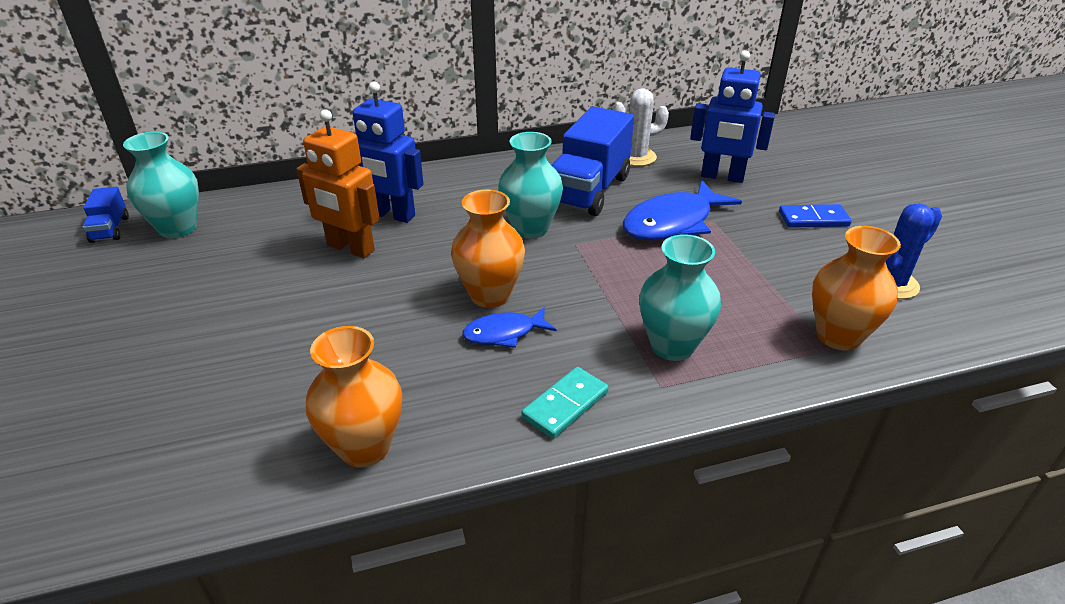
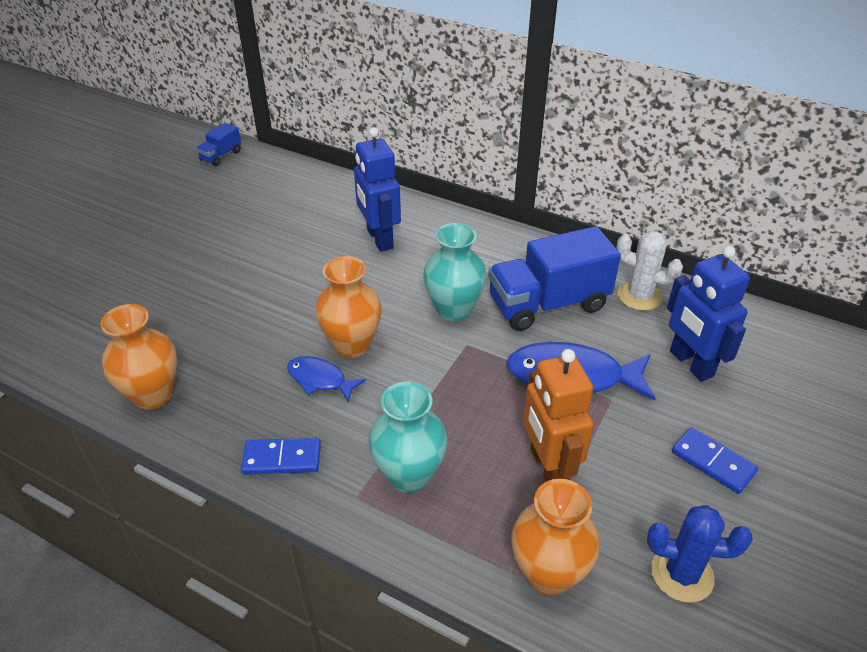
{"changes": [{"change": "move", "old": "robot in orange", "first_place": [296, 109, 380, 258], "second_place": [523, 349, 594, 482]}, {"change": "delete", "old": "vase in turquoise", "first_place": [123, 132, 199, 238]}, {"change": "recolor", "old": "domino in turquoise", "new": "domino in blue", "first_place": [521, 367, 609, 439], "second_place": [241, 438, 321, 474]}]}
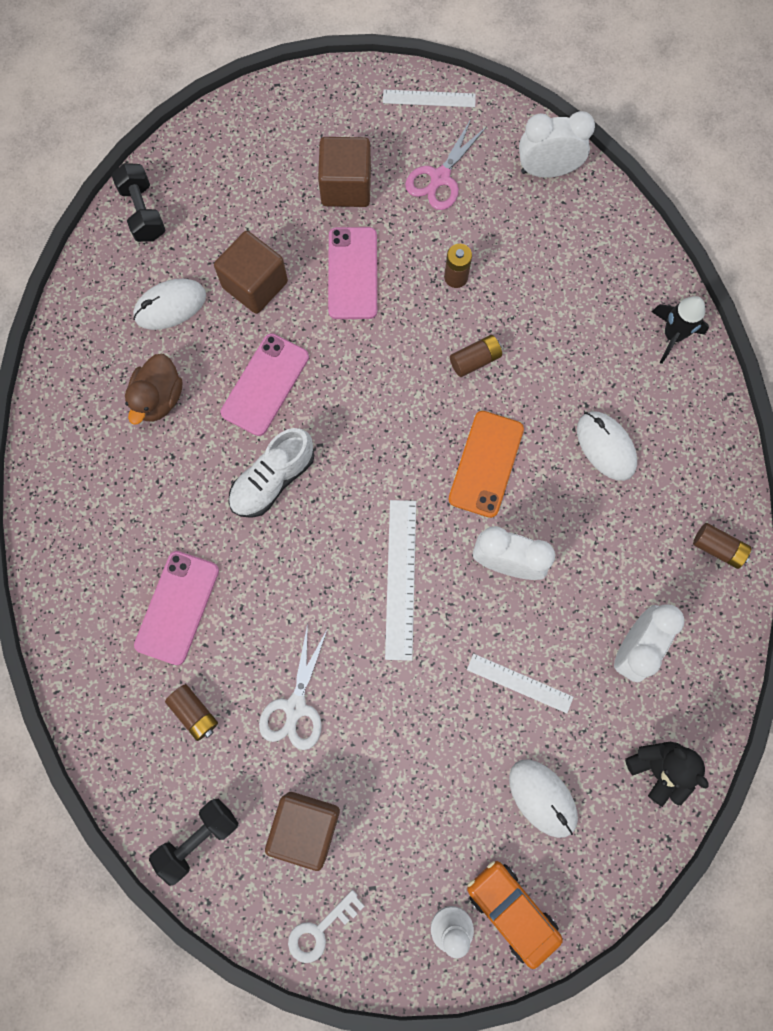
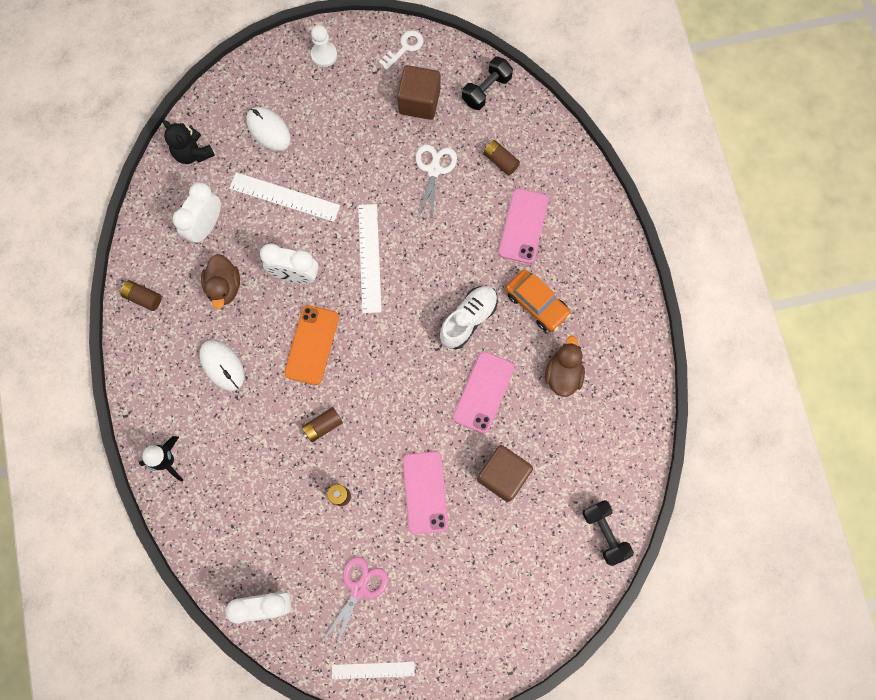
{"changes": [{"change": "delete", "old": "cube in brown", "first_place": [318, 137, 371, 207]}, {"change": "delete", "old": "mouse in white", "first_place": [133, 279, 206, 330]}, {"change": "resize", "old": "ruler in white", "first_place": [467, 654, 573, 713], "second_place": [229, 172, 340, 222], "factor": 1.53}, {"change": "move", "old": "car in orange", "first_place": [467, 861, 563, 969], "second_place": [506, 270, 571, 332]}, {"change": "insert", "new": "duck in brown", "second_place": [201, 254, 240, 310]}]}
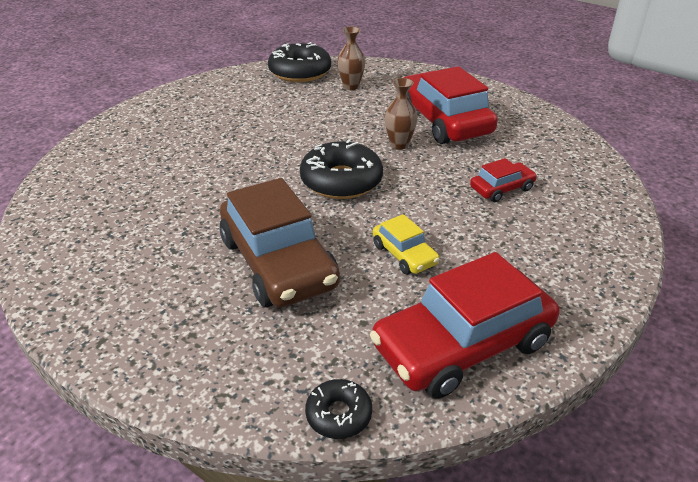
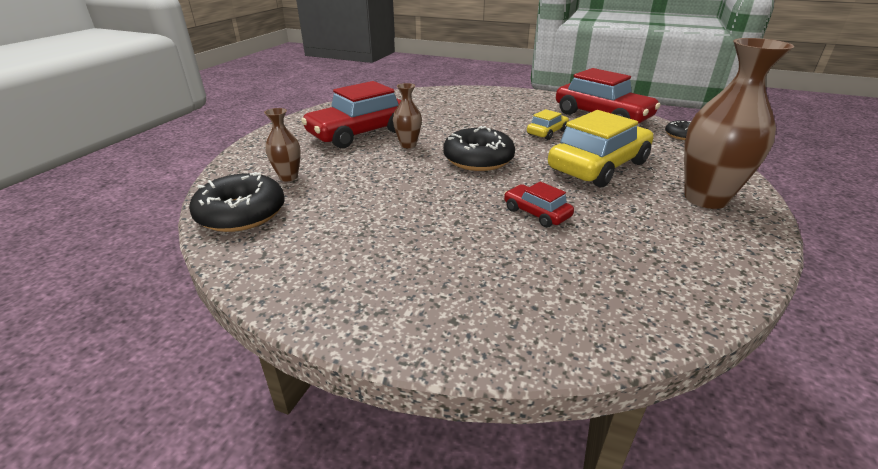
{"changes": [{"change": "move", "old": "car in red", "first_place": [470, 158, 537, 202], "second_place": [504, 182, 574, 228]}, {"change": "recolor", "old": "car in brown", "new": "car in yellow", "first_place": [220, 178, 340, 308], "second_place": [548, 110, 653, 187]}, {"change": "insert", "new": "vase in brown", "second_place": [684, 38, 794, 209]}]}
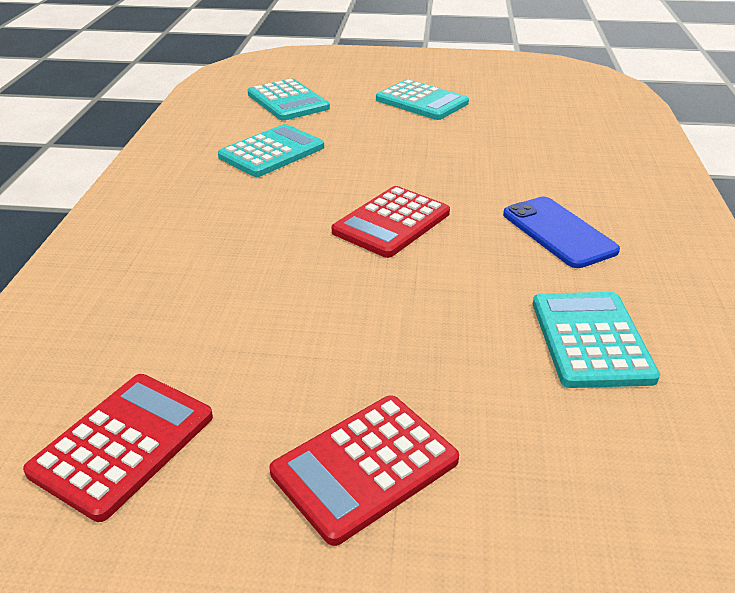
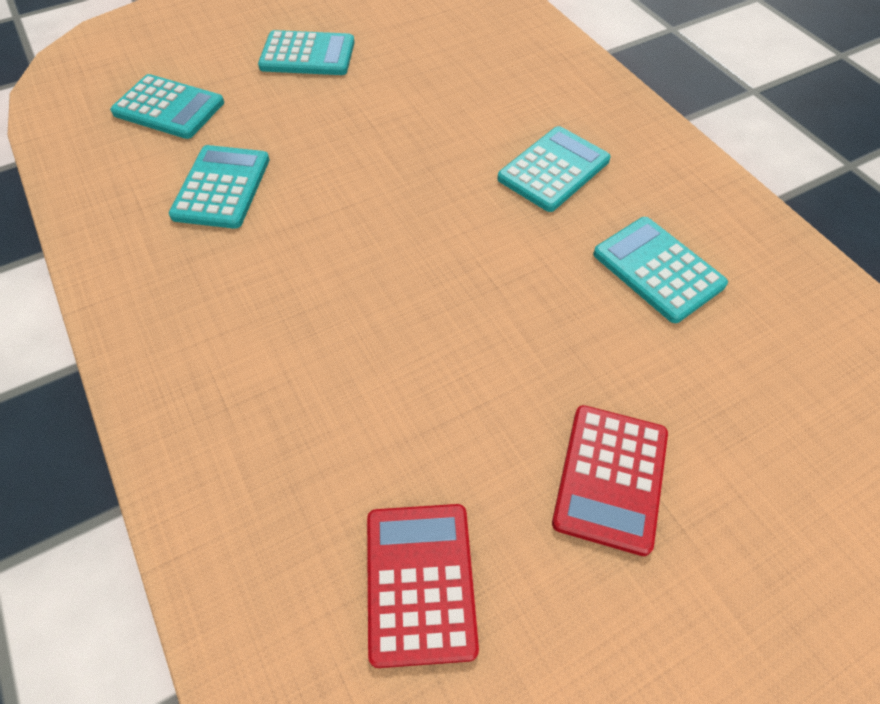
{"changes": [{"change": "delete", "old": "calculator in red", "first_place": [332, 186, 450, 258]}, {"change": "replace", "old": "phone in blue", "new": "calculator in turquoise", "first_place": [503, 197, 620, 268], "second_place": [498, 126, 611, 212]}]}
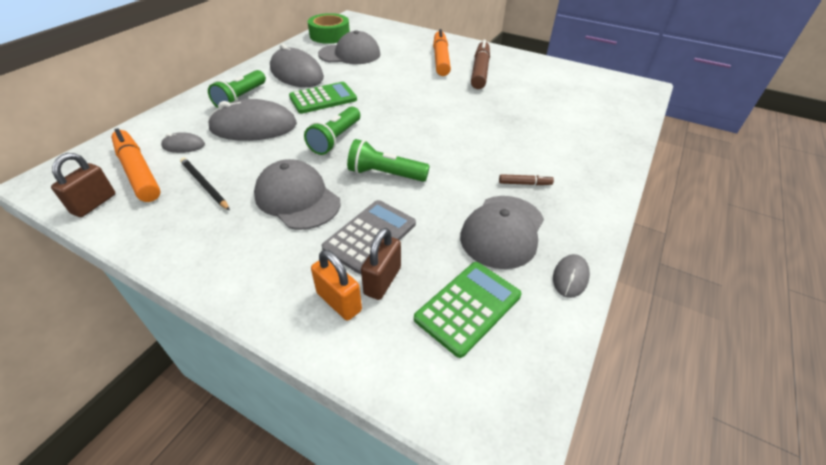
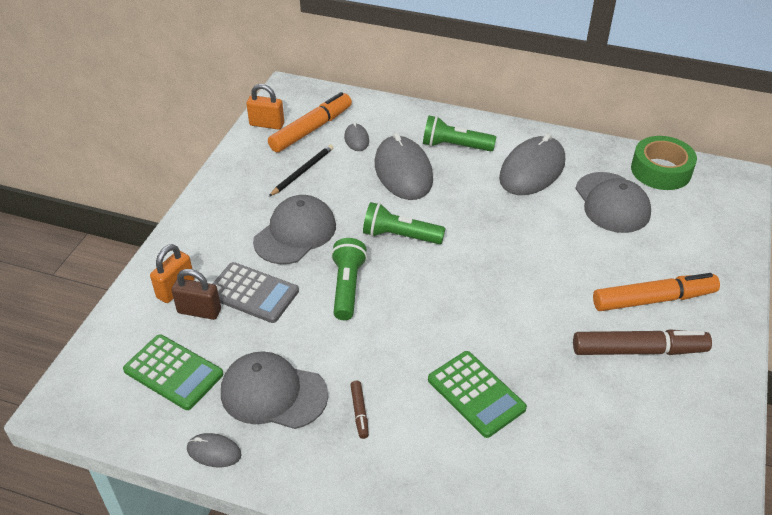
{"changes": [{"change": "move", "old": "calculator in green", "first_place": [289, 82, 357, 114], "second_place": [428, 351, 527, 438]}, {"change": "recolor", "old": "padlock in brown", "new": "padlock in orange", "first_place": [51, 153, 115, 217], "second_place": [246, 84, 284, 130]}]}
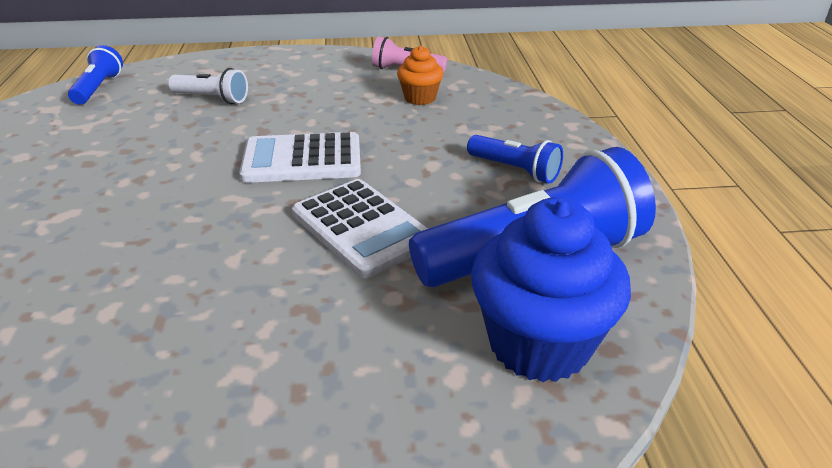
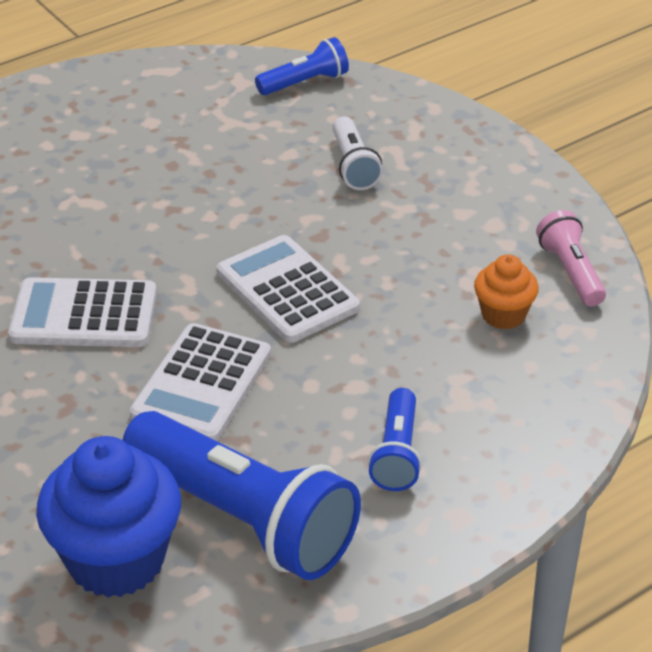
{"changes": [{"change": "insert", "new": "calculator in white", "second_place": [8, 277, 157, 347]}]}
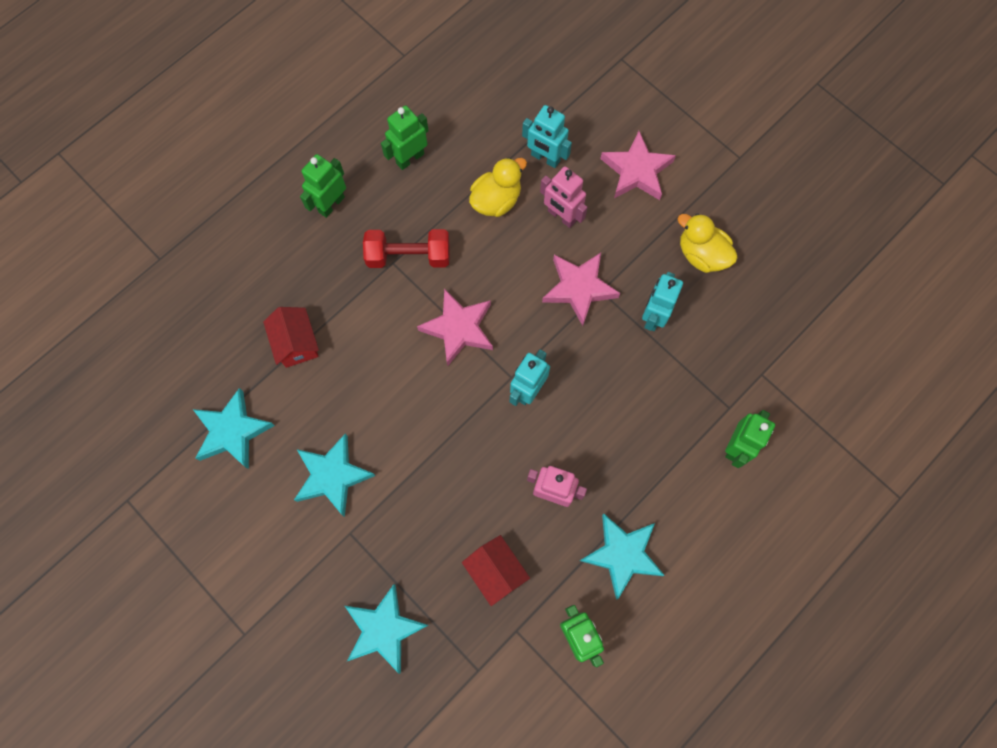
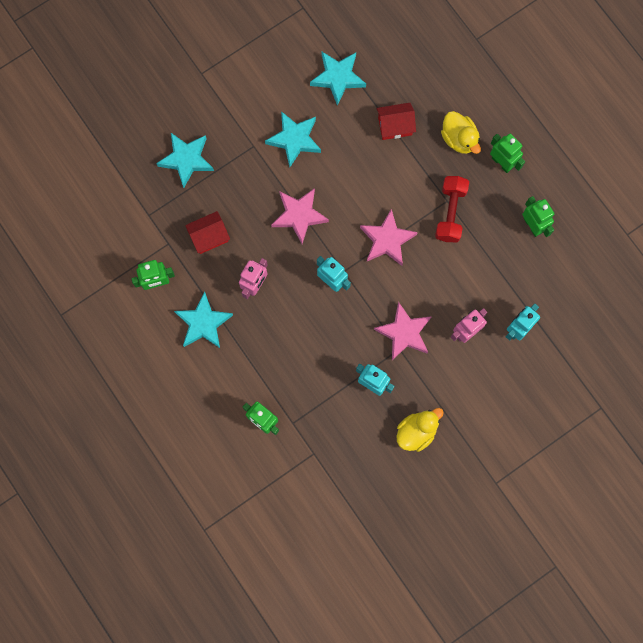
{"changes": [{"change": "move", "old": "star in pink", "first_place": [600, 131, 676, 200], "second_place": [271, 188, 329, 244]}, {"change": "move", "old": "duck in yellow", "first_place": [469, 157, 527, 217], "second_place": [441, 111, 481, 154]}]}
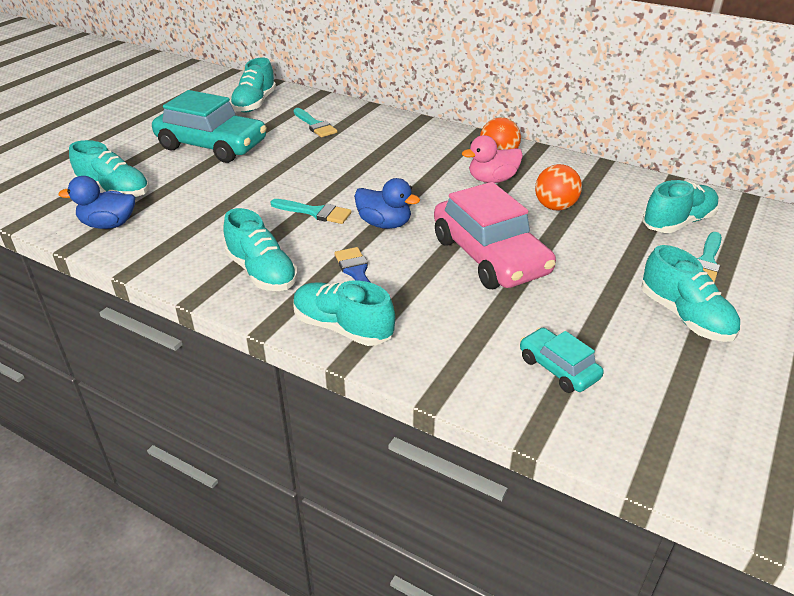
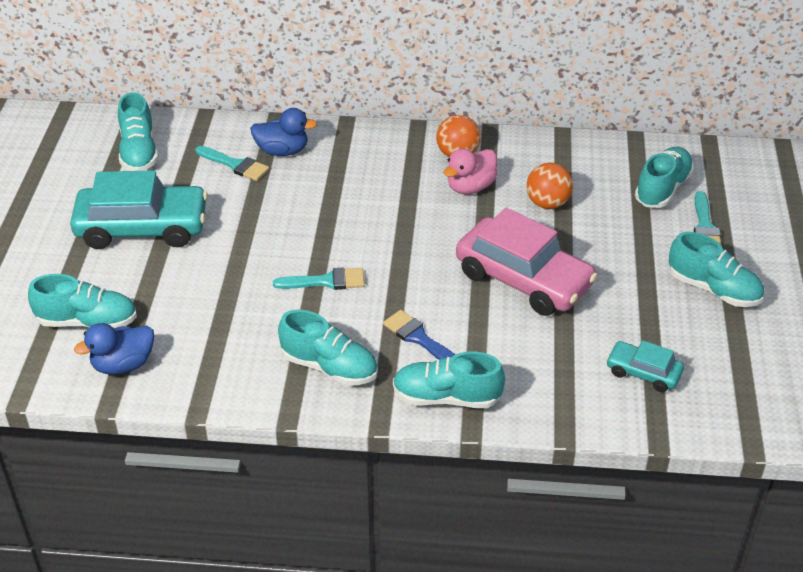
{"changes": [{"change": "move", "old": "duck in blue", "first_place": [354, 178, 420, 229], "second_place": [250, 108, 317, 156]}]}
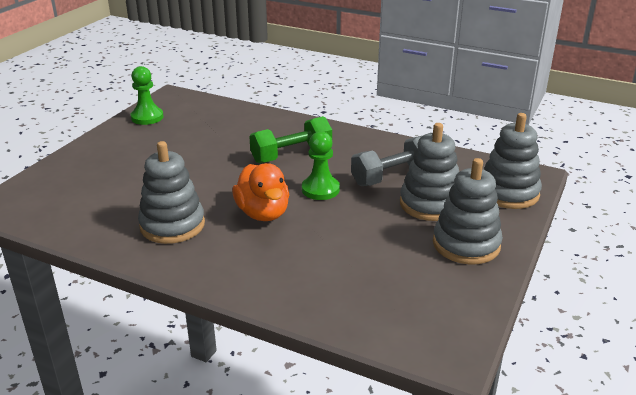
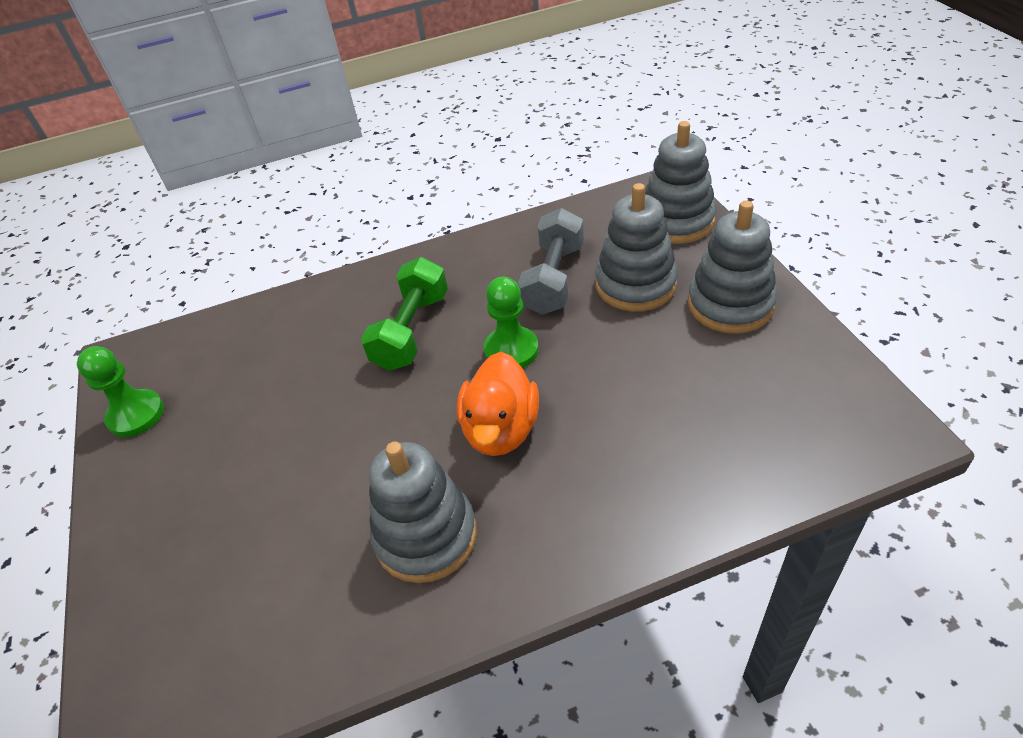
{"changes": [{"change": "rotate", "old": "duck in orange", "first_place": [232, 163, 289, 221], "second_place": [457, 352, 539, 456], "degrees": 75}]}
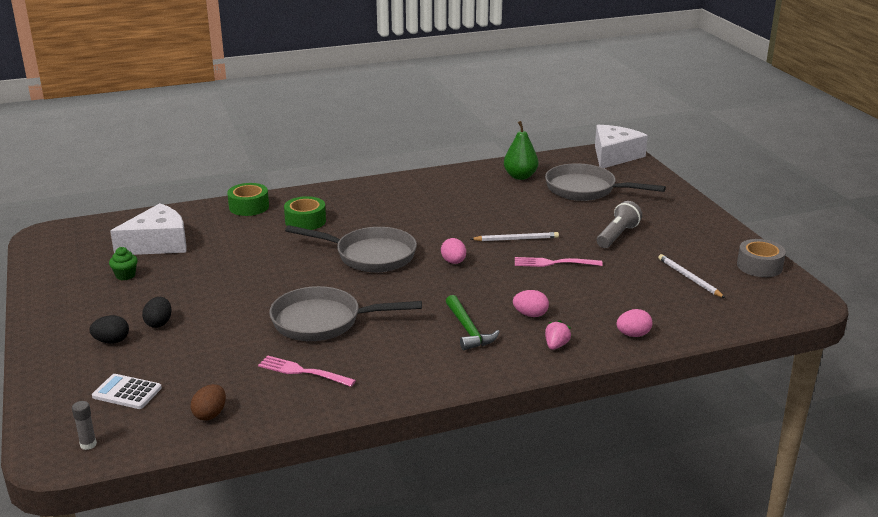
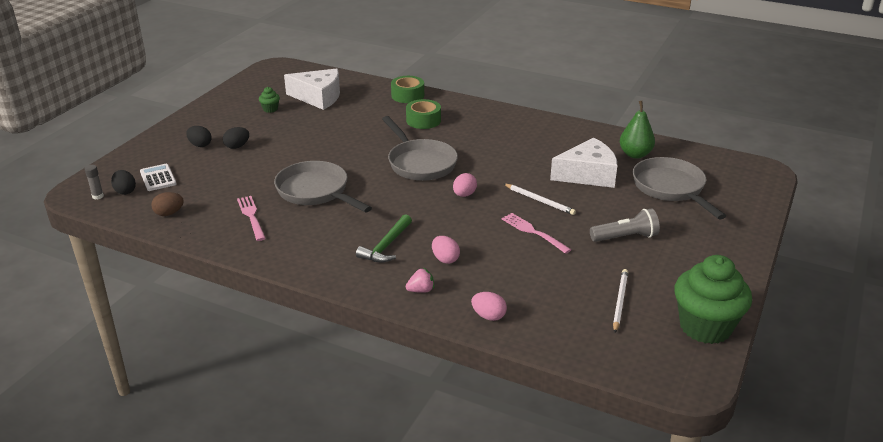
{"changes": [{"change": "move", "old": "cheese in white", "first_place": [595, 125, 648, 168], "second_place": [550, 137, 617, 188]}, {"change": "replace", "old": "tape in grey", "new": "cupcake in green", "first_place": [737, 239, 786, 277], "second_place": [674, 255, 752, 344]}, {"change": "insert", "new": "egg in black", "second_place": [111, 170, 136, 195]}]}
